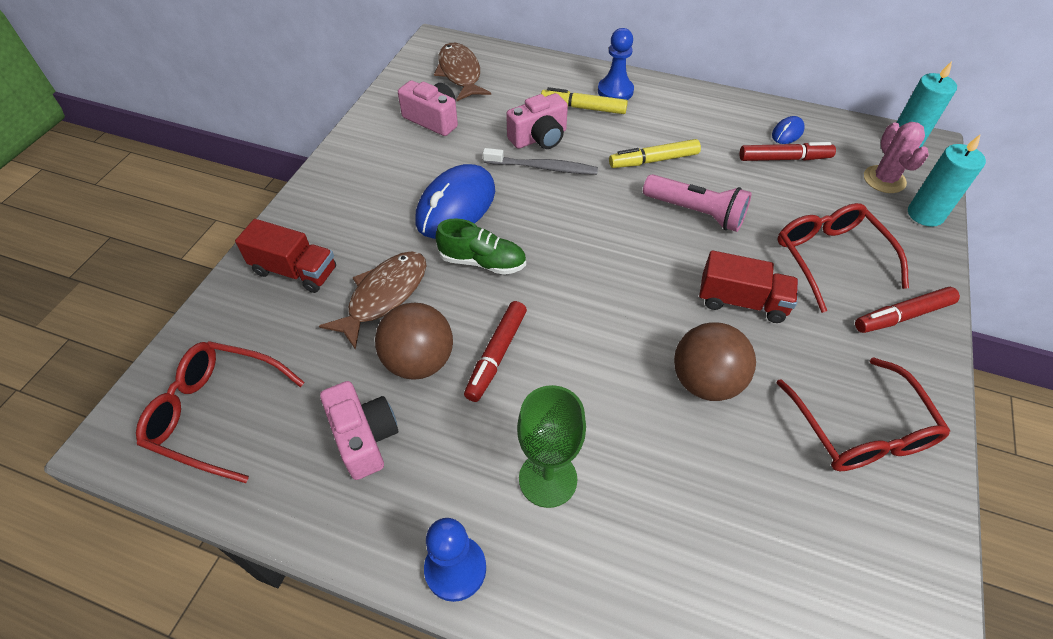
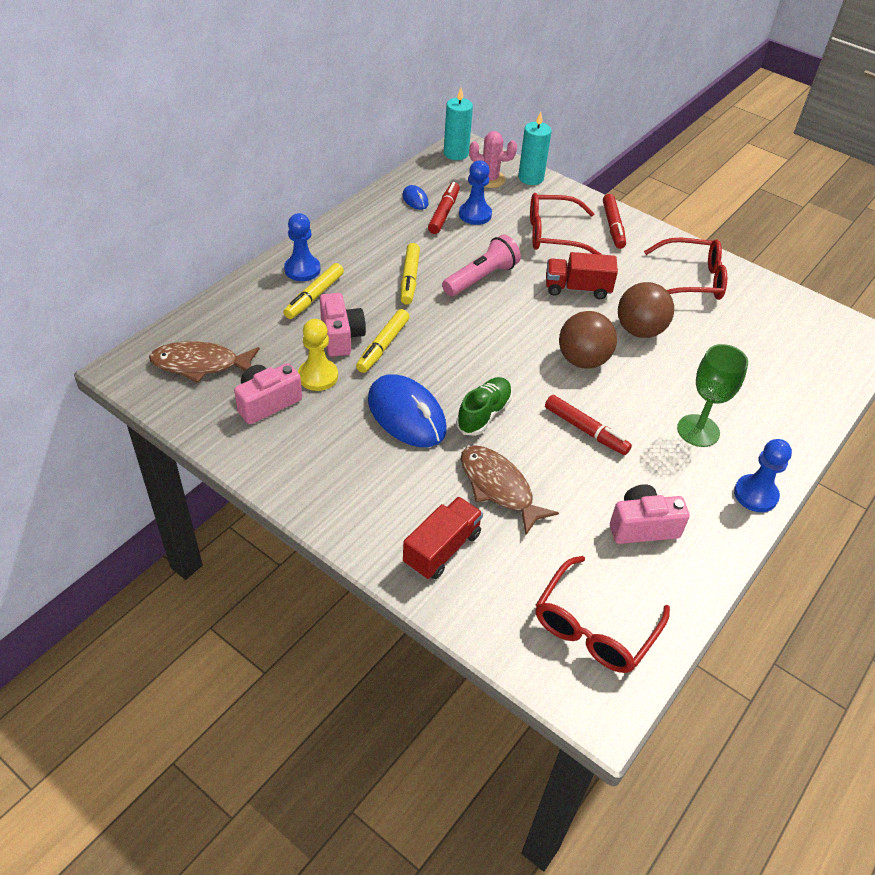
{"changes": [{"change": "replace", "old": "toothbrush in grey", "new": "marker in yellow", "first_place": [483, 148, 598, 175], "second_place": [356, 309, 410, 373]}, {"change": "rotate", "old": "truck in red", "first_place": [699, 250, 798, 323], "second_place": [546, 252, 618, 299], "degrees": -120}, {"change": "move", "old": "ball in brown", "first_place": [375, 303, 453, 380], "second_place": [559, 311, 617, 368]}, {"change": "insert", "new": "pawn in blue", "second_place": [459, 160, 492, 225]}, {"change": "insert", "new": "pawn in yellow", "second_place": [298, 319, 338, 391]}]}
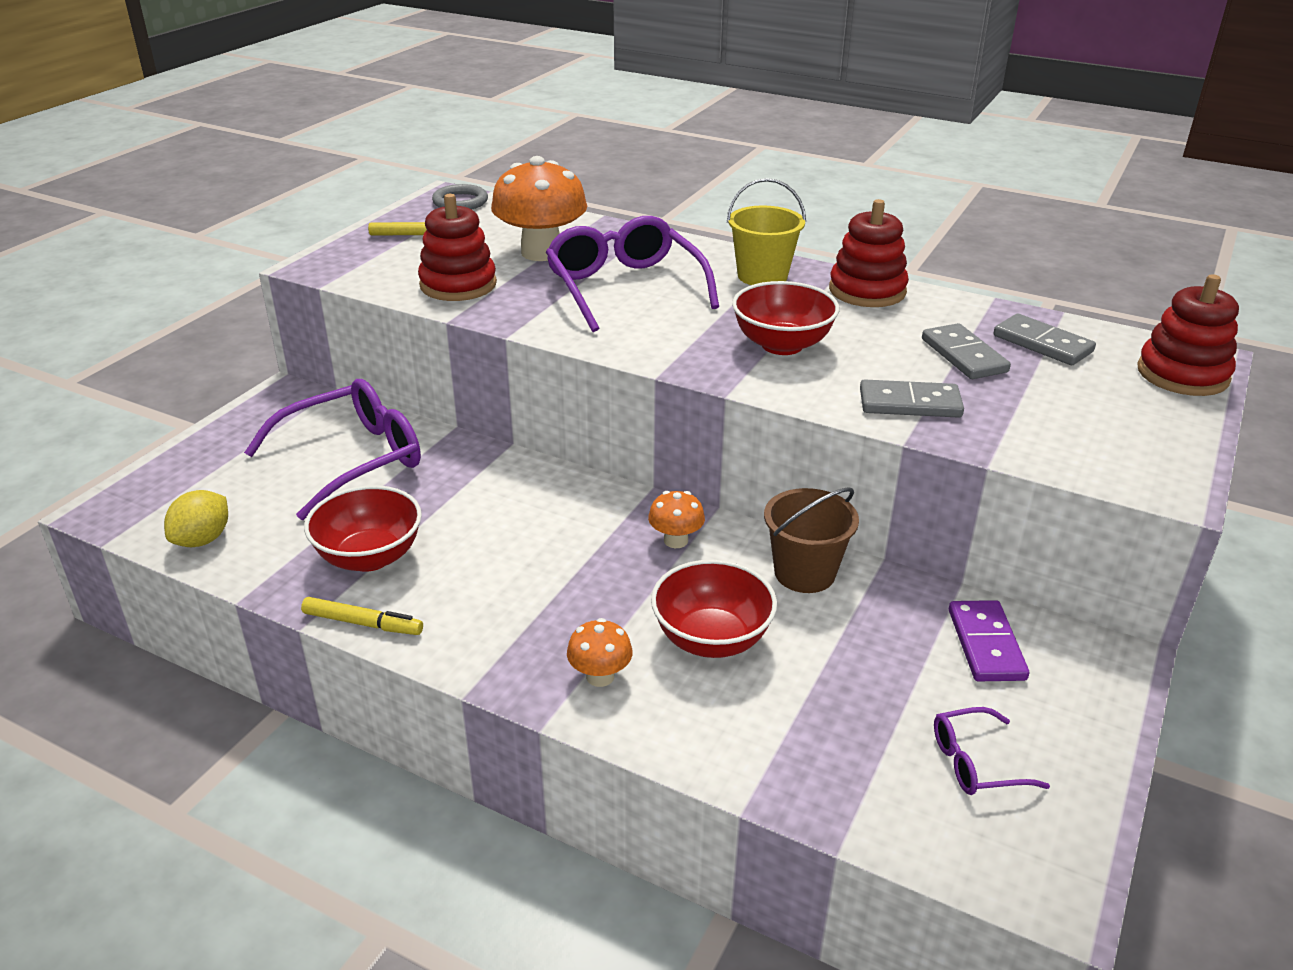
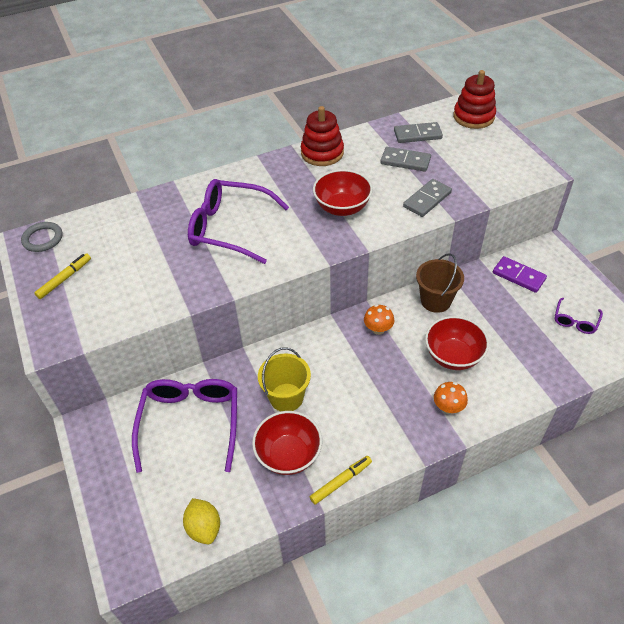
{"changes": [{"change": "delete", "old": "mushroom in orange", "first_place": [491, 156, 587, 261]}, {"change": "move", "old": "bucket in yellow", "first_place": [727, 178, 806, 285], "second_place": [258, 347, 311, 412]}, {"change": "delete", "old": "stacking toy in red", "first_place": [418, 194, 497, 301]}]}
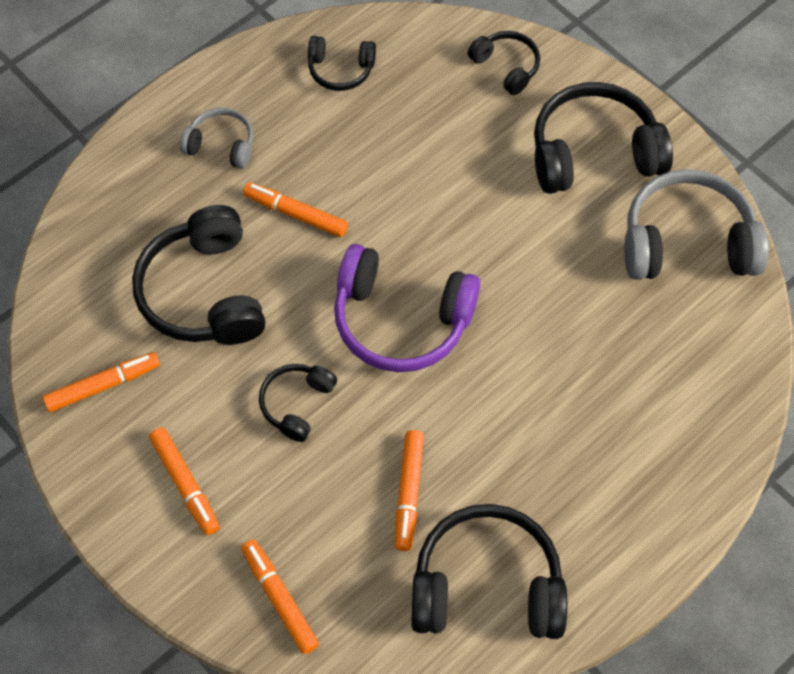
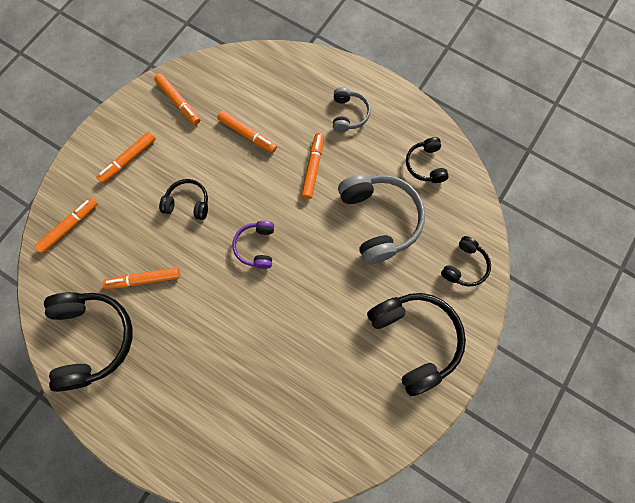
{"changes": [{"change": "move", "old": "headphones in grey", "first_place": [624, 169, 769, 280], "second_place": [338, 174, 425, 264]}, {"change": "replace", "old": "headphones in black", "new": "marker in orange", "first_place": [132, 205, 266, 345], "second_place": [217, 111, 277, 153]}, {"change": "resize", "old": "headphones in purple", "first_place": [334, 244, 480, 372], "second_place": [232, 221, 274, 269], "factor": 0.53}]}
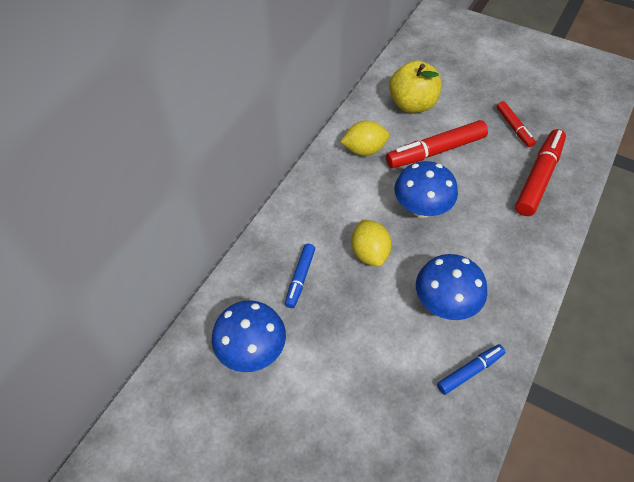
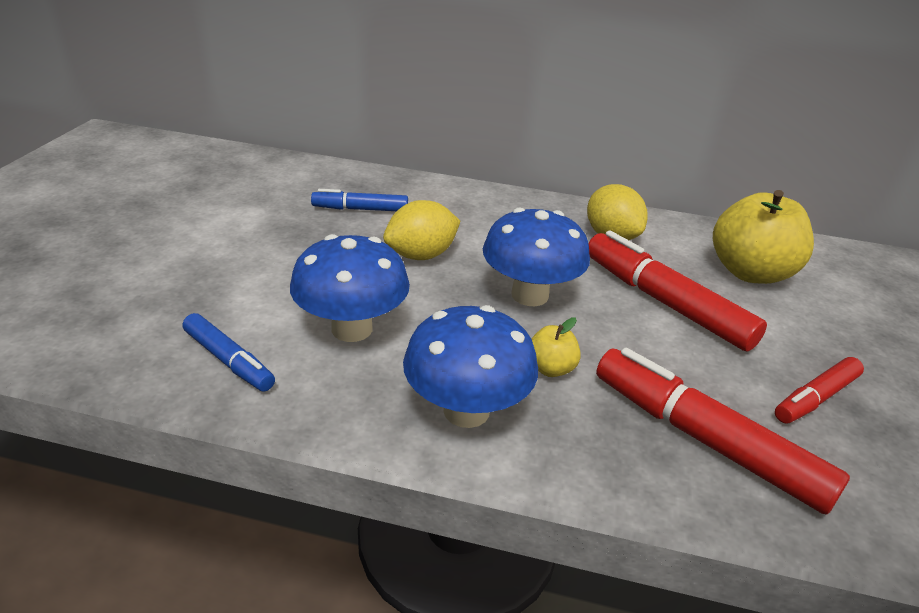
{"changes": [{"change": "rotate", "old": "marker in red", "first_place": [515, 129, 566, 216], "second_place": [596, 348, 850, 515], "degrees": -150}, {"change": "move", "old": "mushroom in blue", "first_place": [212, 300, 286, 372], "second_place": [403, 305, 538, 428]}, {"change": "insert", "new": "apple in yellow", "second_place": [532, 317, 581, 377]}]}
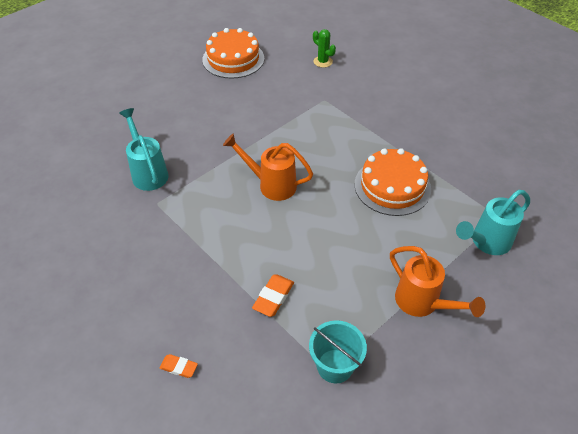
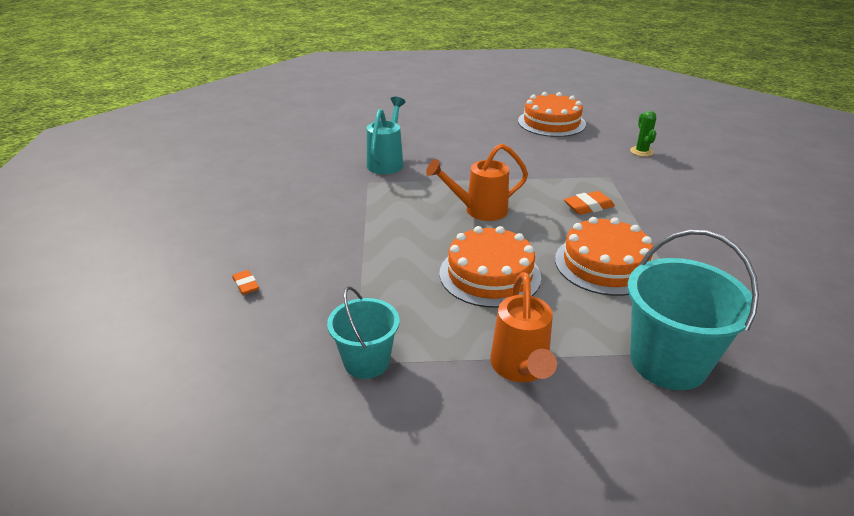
{"changes": [{"change": "rotate", "old": "watering can in orange", "first_place": [223, 133, 313, 201], "second_place": [426, 143, 528, 221], "degrees": -75}, {"change": "replace", "old": "watering can in turquoise", "new": "bucket in turquoise", "first_place": [456, 190, 530, 255], "second_place": [628, 230, 759, 390]}, {"change": "move", "old": "eraser in orange", "first_place": [252, 274, 294, 317], "second_place": [564, 191, 615, 215]}, {"change": "insert", "new": "cake in orange", "second_place": [439, 226, 541, 308]}]}
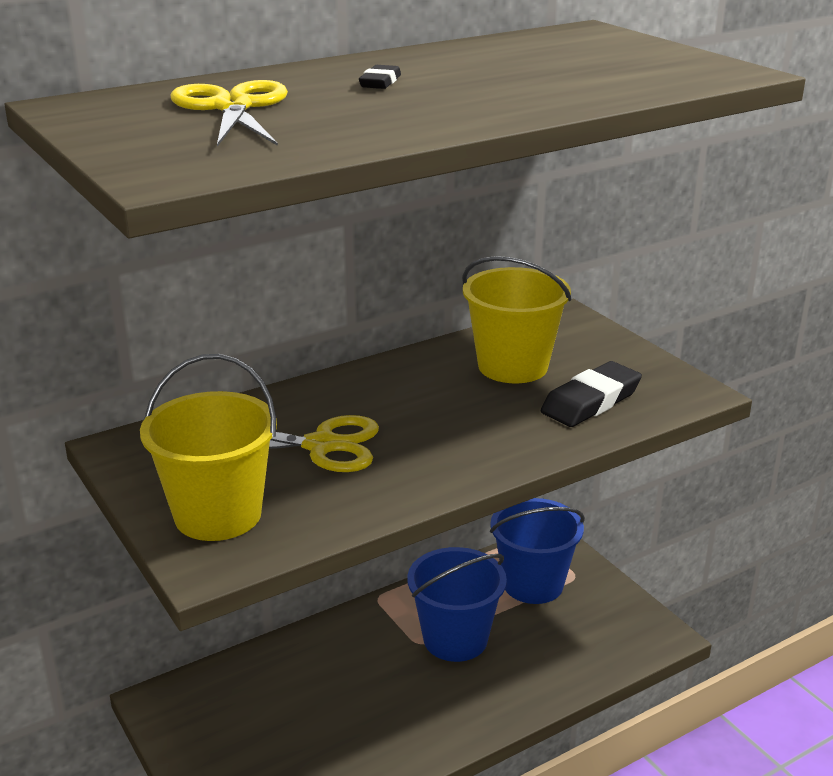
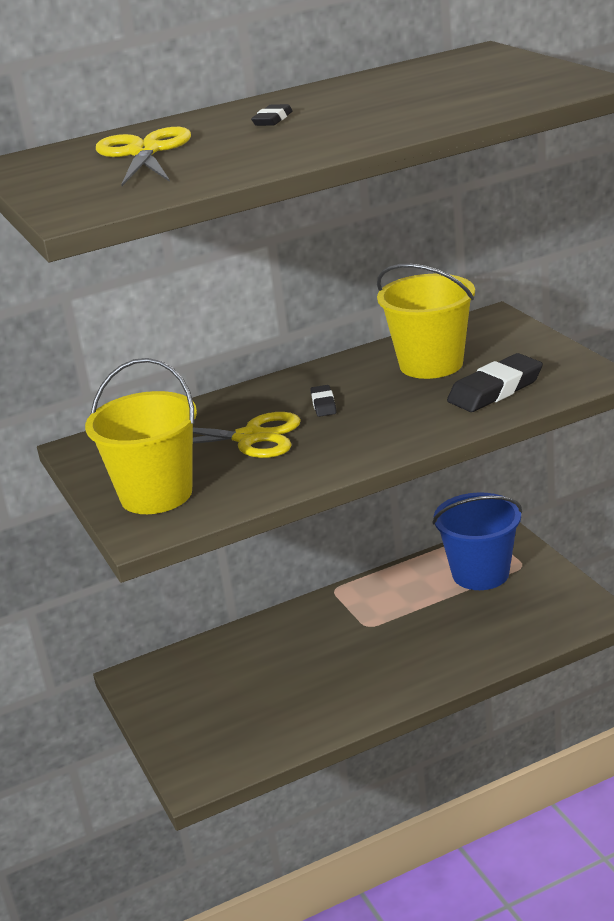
{"changes": [{"change": "delete", "old": "bucket in blue", "first_place": [407, 547, 507, 662]}, {"change": "insert", "new": "eraser in black", "second_place": [310, 385, 337, 417]}]}
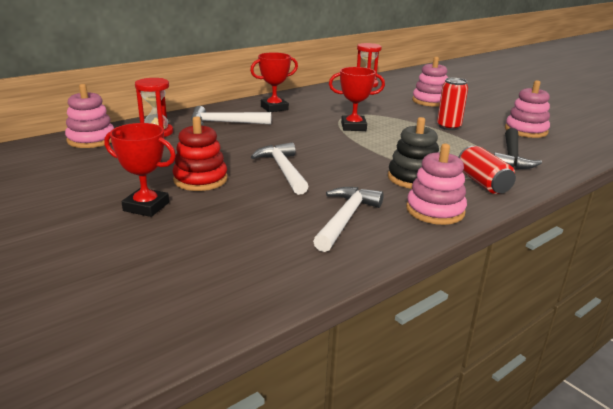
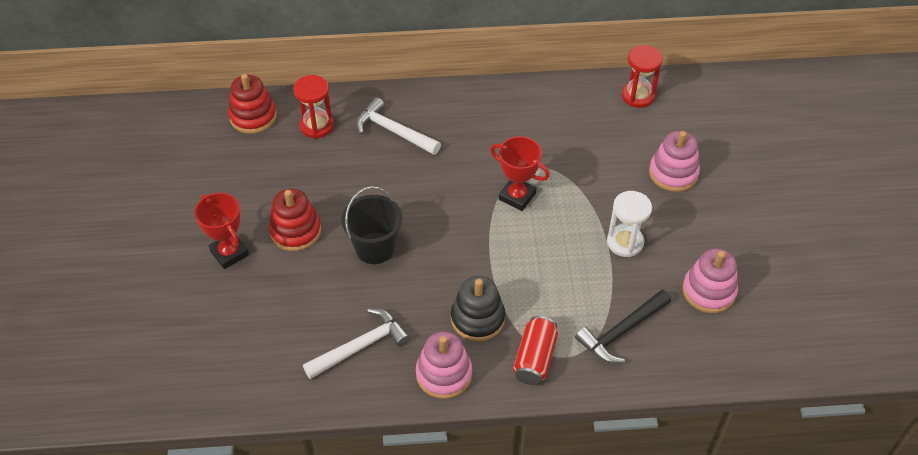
{"changes": [{"change": "delete", "old": "trophy in red", "first_place": [250, 52, 298, 112]}, {"change": "replace", "old": "can in red", "new": "hourglass in white", "first_place": [437, 78, 468, 130], "second_place": [607, 191, 652, 257]}, {"change": "recolor", "old": "stacking toy in pink", "new": "stacking toy in red", "first_place": [65, 84, 114, 148], "second_place": [228, 74, 277, 134]}, {"change": "replace", "old": "hammer in white", "new": "bucket in black", "first_place": [251, 142, 309, 195], "second_place": [341, 186, 402, 264]}]}
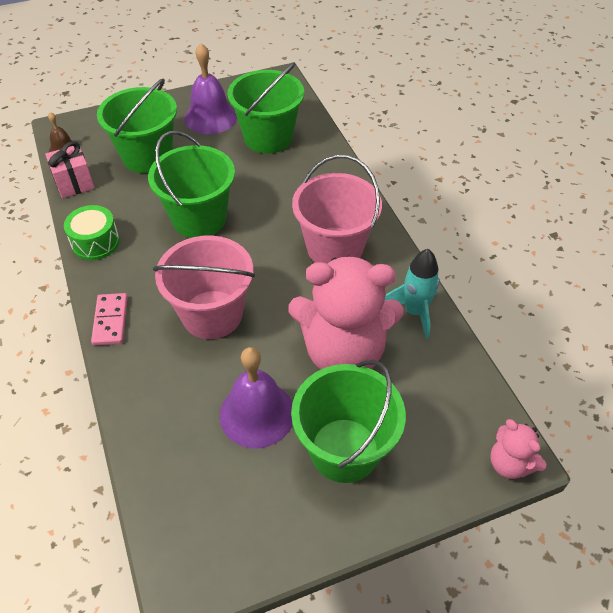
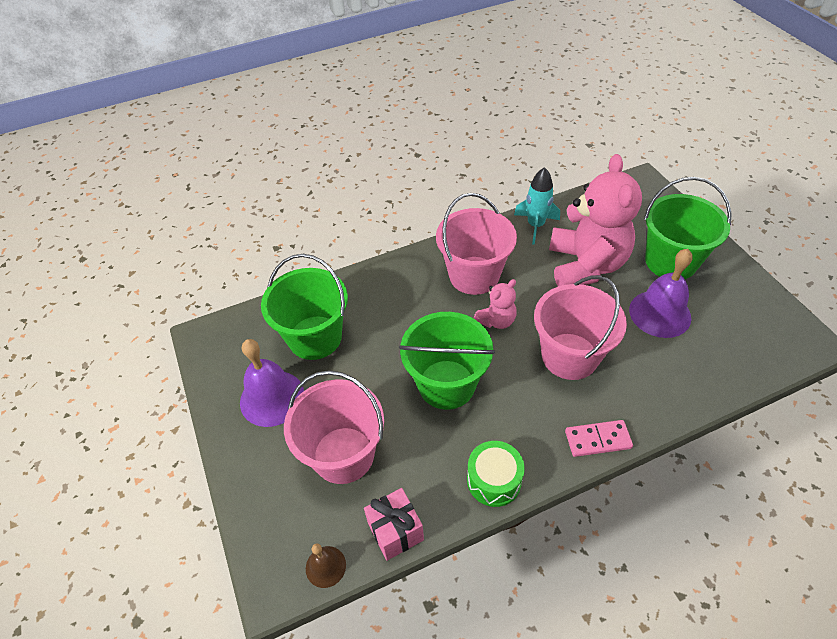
{"changes": [{"change": "recolor", "old": "bucket in green", "new": "bucket in pink", "first_place": [97, 79, 177, 173], "second_place": [284, 370, 384, 484]}, {"change": "move", "old": "teddy bear in pink", "first_place": [490, 419, 546, 479], "second_place": [474, 279, 517, 329]}]}
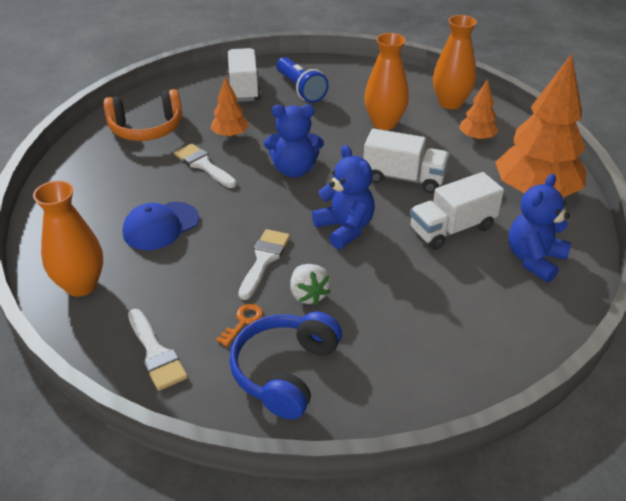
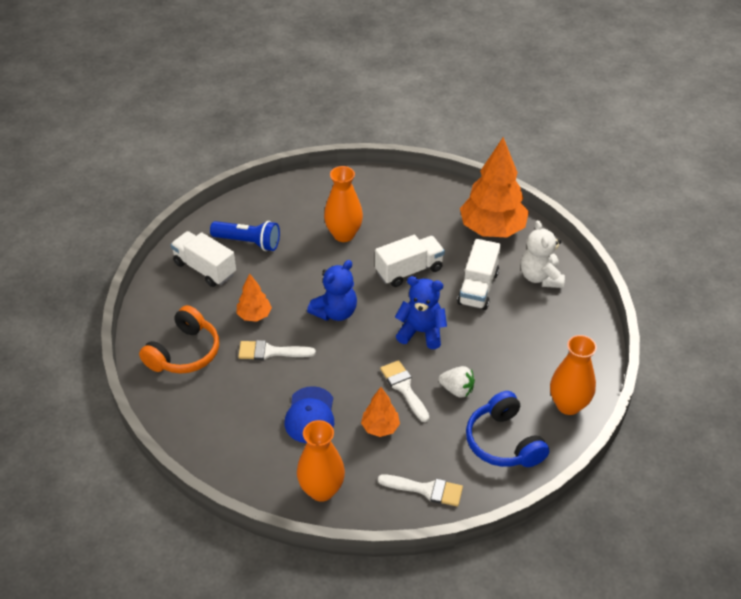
{"changes": [{"change": "move", "old": "vase in orange", "first_place": [433, 15, 477, 109], "second_place": [550, 335, 597, 415]}, {"change": "move", "old": "tree in orange", "first_place": [459, 79, 498, 141], "second_place": [361, 387, 400, 437]}, {"change": "recolor", "old": "teddy bear in blue", "new": "teddy bear in white", "first_place": [509, 174, 571, 283], "second_place": [521, 220, 565, 288]}, {"change": "delete", "old": "key in orange", "first_place": [216, 304, 263, 347]}]}
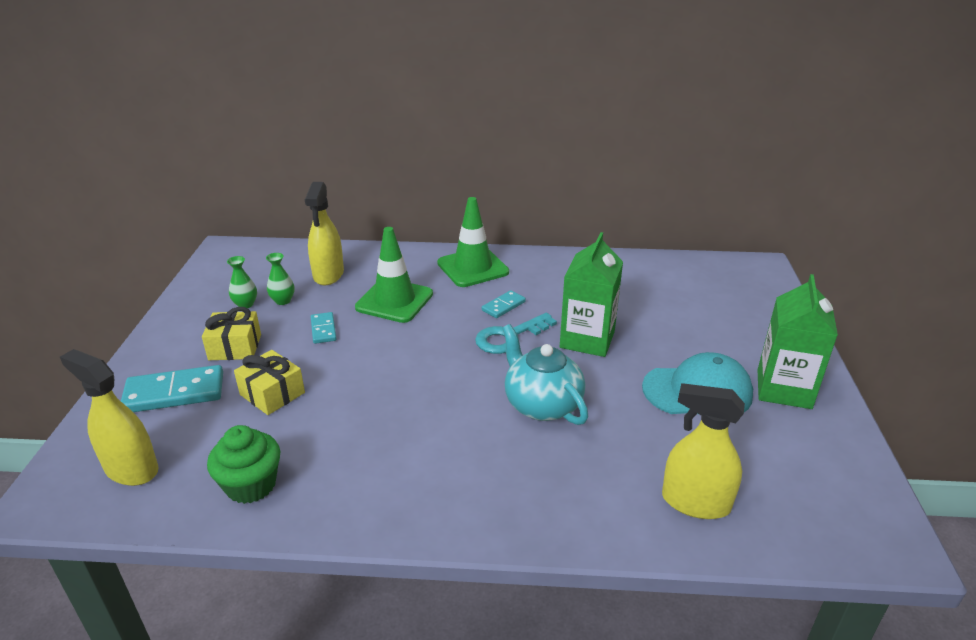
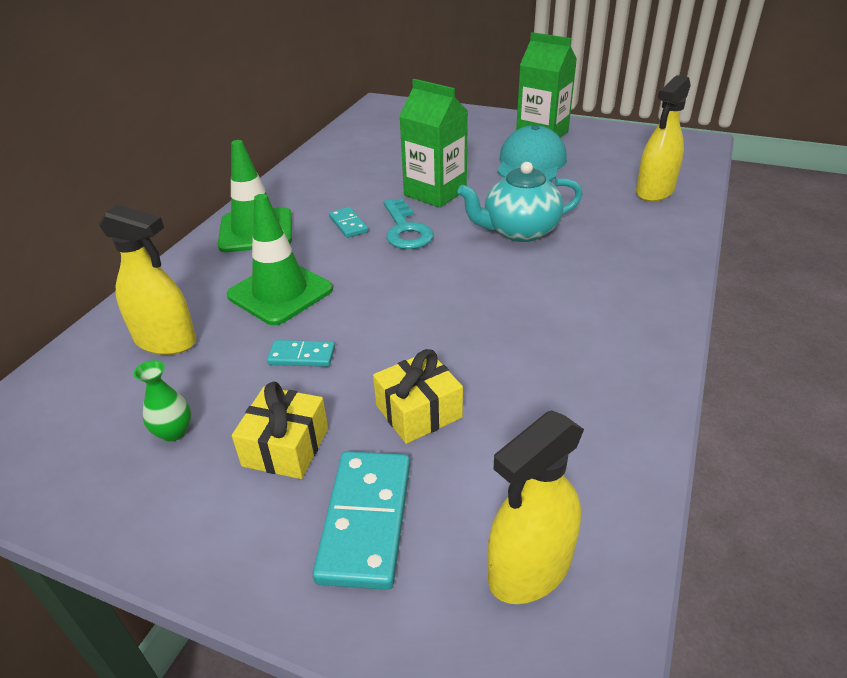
{"changes": [{"change": "delete", "old": "vase in green", "first_place": [266, 253, 295, 305]}, {"change": "delete", "old": "cupcake in green", "first_place": [207, 425, 280, 504]}]}
